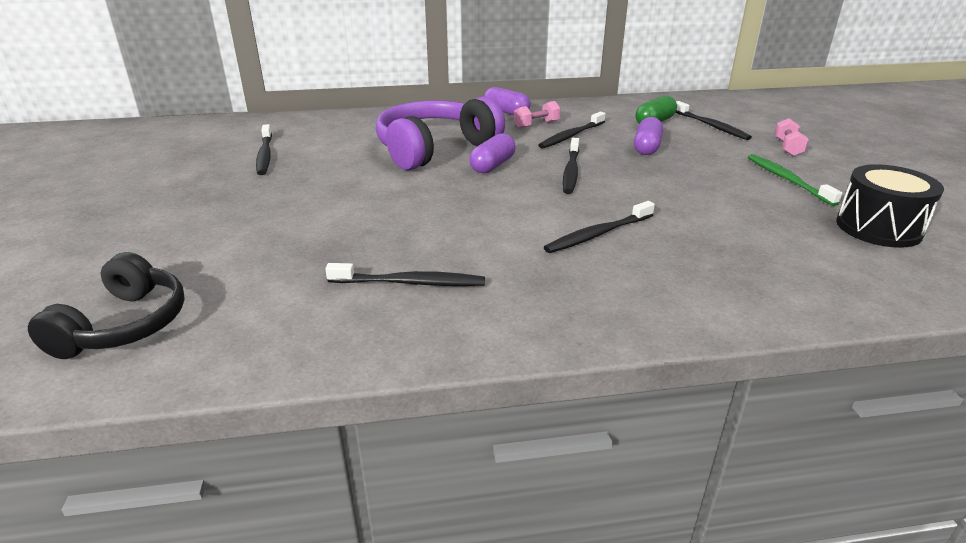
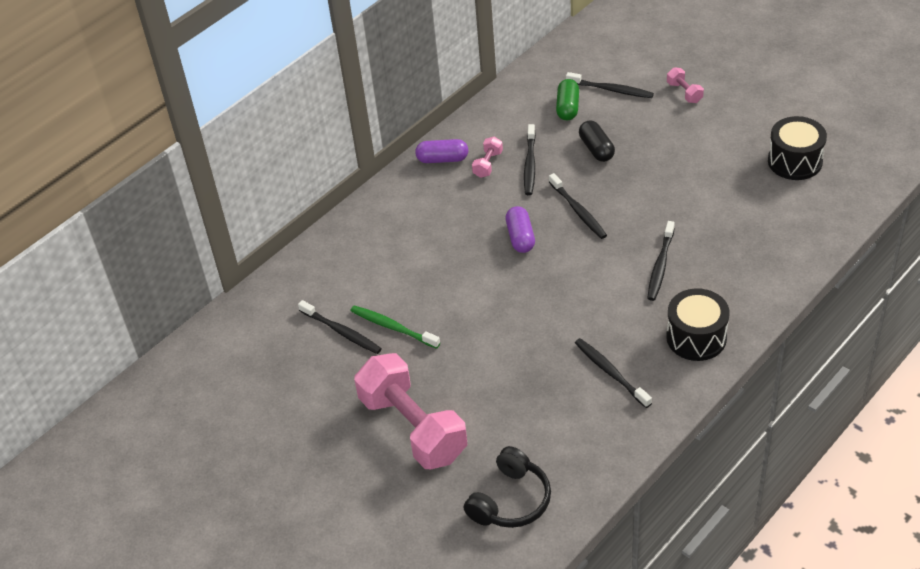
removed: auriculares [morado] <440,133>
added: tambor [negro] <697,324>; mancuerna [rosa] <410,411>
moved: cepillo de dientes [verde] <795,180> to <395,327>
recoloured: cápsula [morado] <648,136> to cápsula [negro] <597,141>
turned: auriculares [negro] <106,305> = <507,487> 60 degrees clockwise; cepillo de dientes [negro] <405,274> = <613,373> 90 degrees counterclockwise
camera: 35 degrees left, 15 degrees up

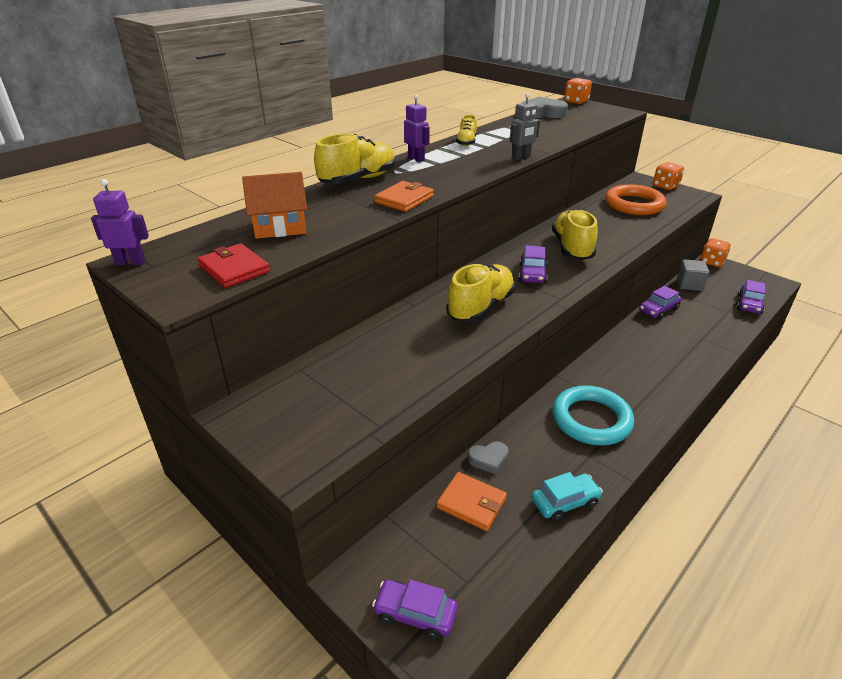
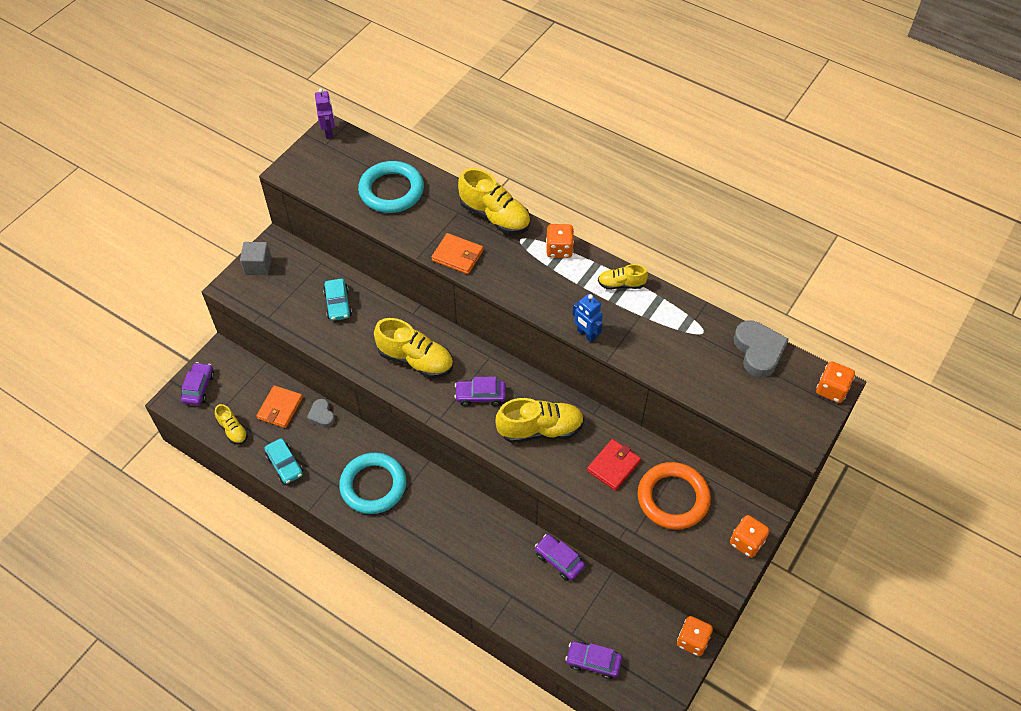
added: coche [turquesa] <337,300>; zapato [amarillo] <231,424>
moved: cartera [rojo] <233,265> to <614,465>; cubo [gris] <693,275> to <256,258>
replaced: robot [morado] <417,128> to dado [naranja] <560,241>; casa [naranja] <274,205> to anillo [turquesa] <391,187>
recoloured: robot [gris] <525,126> to robot [azul] <587,318>
camera: 80 degrees right, 20 degrees up

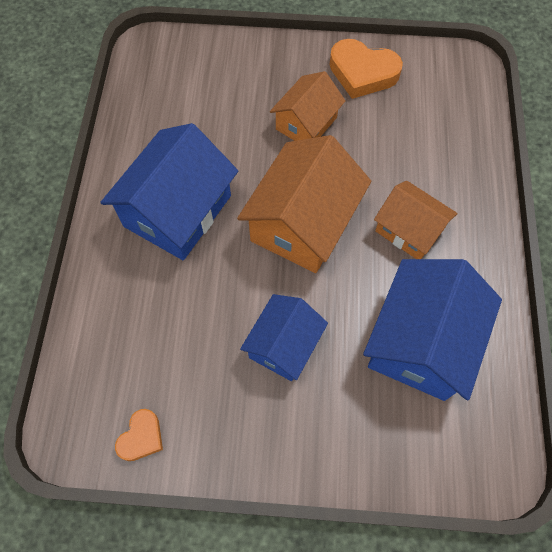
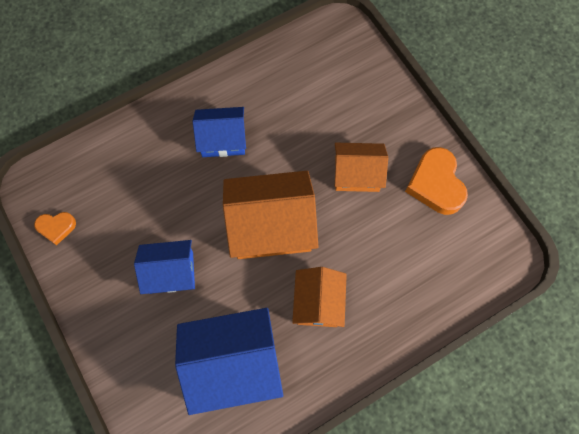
resized: casa [azul] <169,191> = <219,132> x0.61
camera: 55 degrees right, 5 degrees up

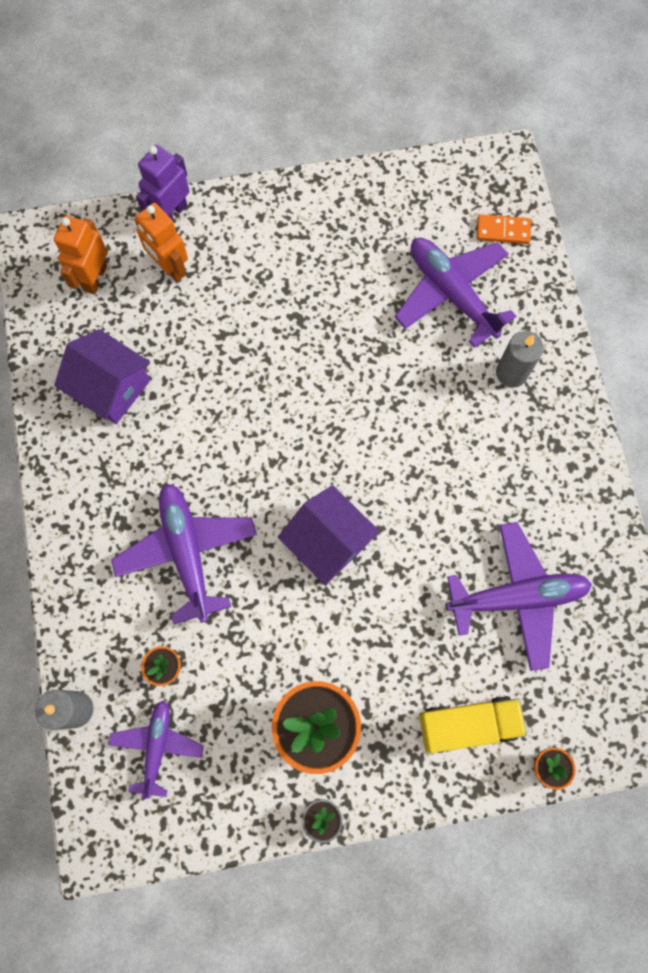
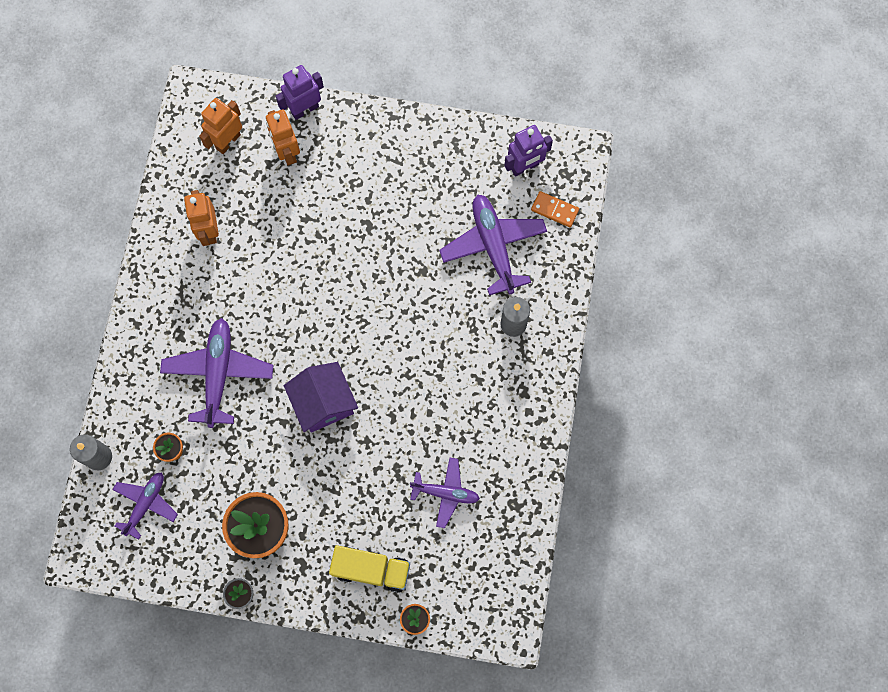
added: robot [morado] <528,150>
replaced: casa [morado] <102,376> to robot [naranja] <201,218>
resized: avión [morado] <519,596> = <445,493> x0.62
camera: 20 degrees right, 0 degrees up

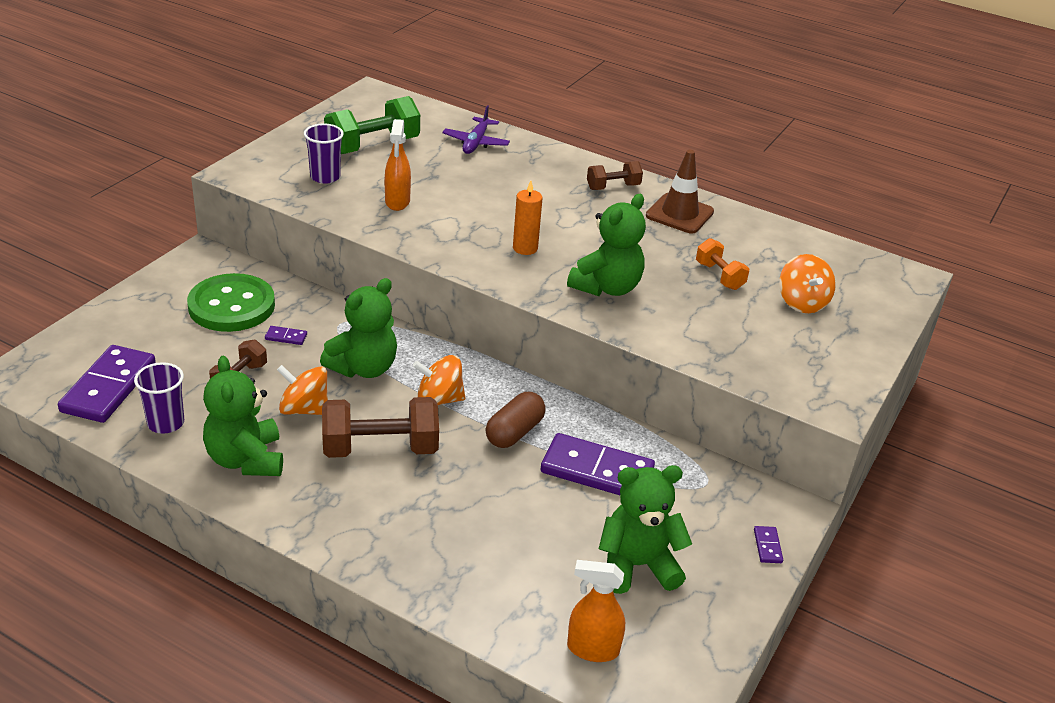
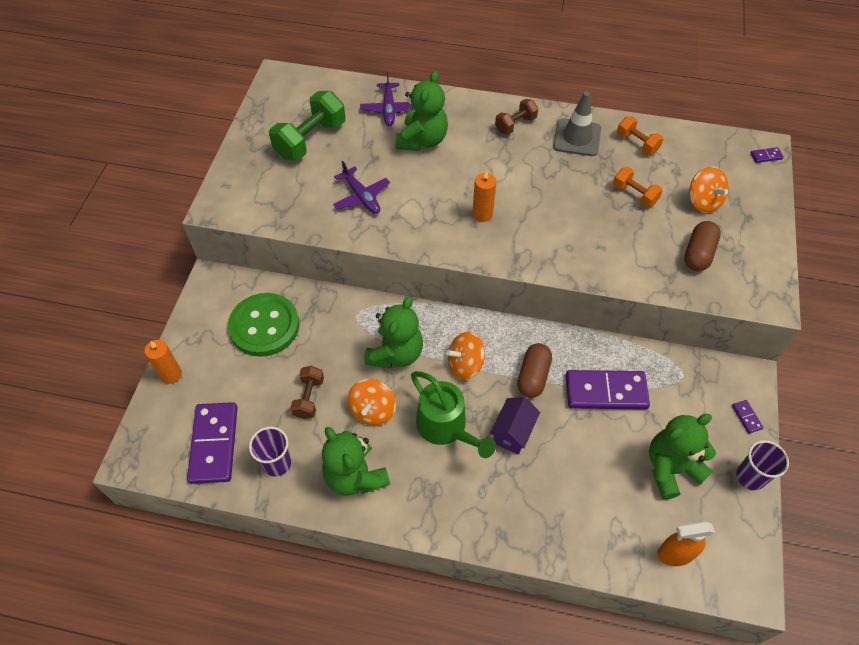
added: mancuerna [naranja] <640,135>; cápsula [marrón] <702,246>; vela [naranja] <163,362>; casa [morado] <515,425>
moved: vaso [morado] <324,154> to <762,465>; osito [verde] <606,245> to <422,111>; ficha de dominó [morado] <286,335> to <767,155>
replaced: pulverizador [naranja] <398,165> to avión [morado] <361,187>; mancuerna [marrón] <380,427> to regadera [verde] <453,414>
recoloured: cono de tráfico [marrón] <680,191> to cono de tráfico [gris] <577,123>
turned: peonza [naranja] <302,390> = <371,402> 75 degrees counterclockwise
camera: 15 degrees left, 20 degrees up

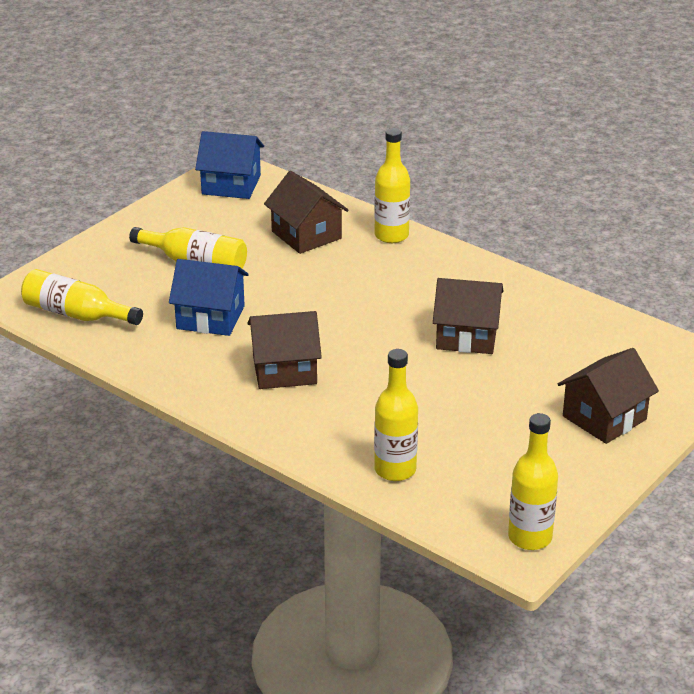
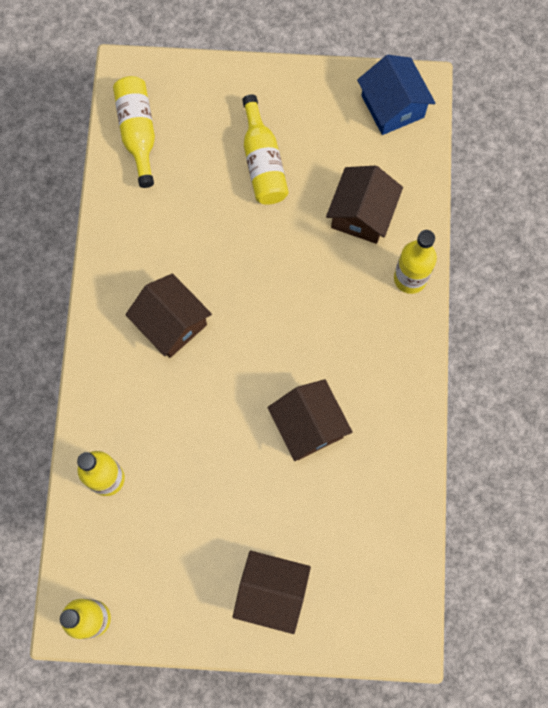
removed: casa [azul] <209,297>
camera: 55 degrees right, 40 degrees up

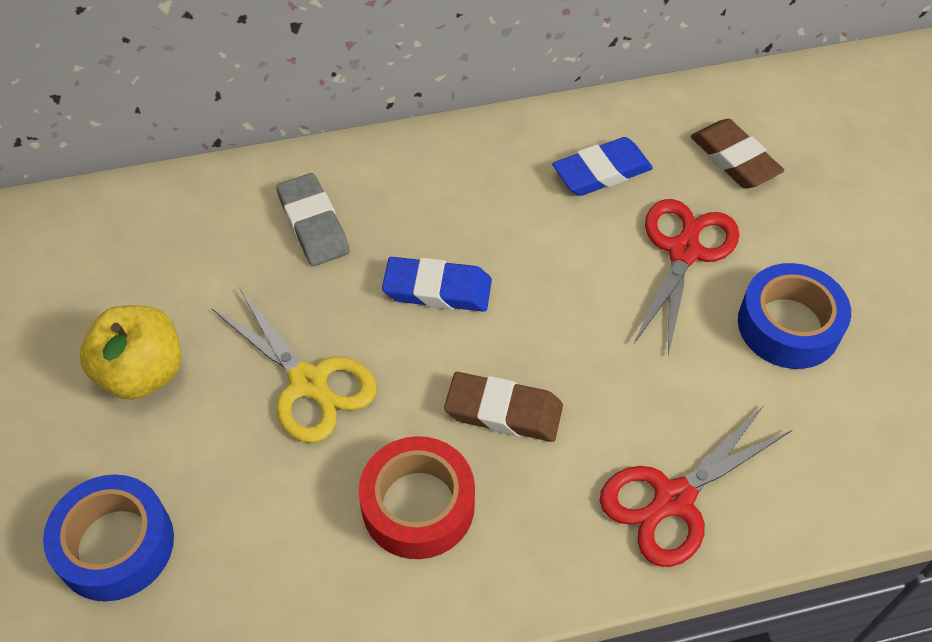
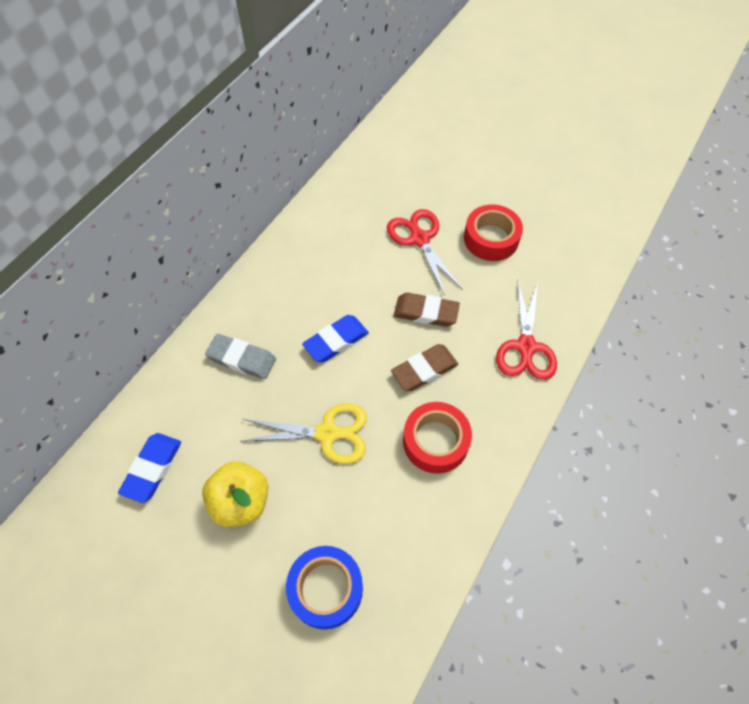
moved: goma de borrar [marrón] <737,154> to <427,310>; goma de borrar [azul] <602,166> to <149,468>
recoloured: cinta adhesiva [azul] <794,316> to cinta adhesiva [rojo] <493,233>
camera: 45 degrees left, 5 degrees up

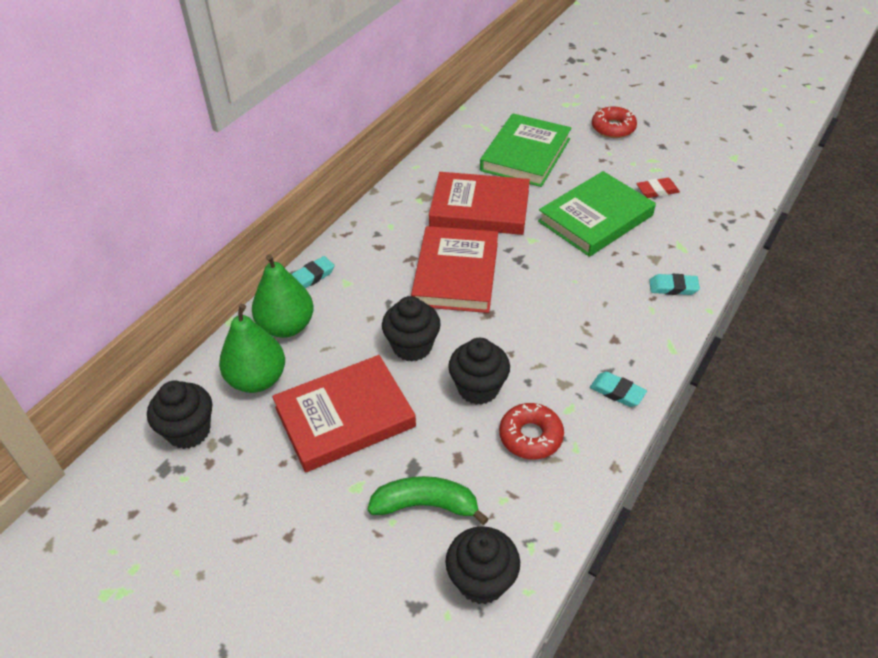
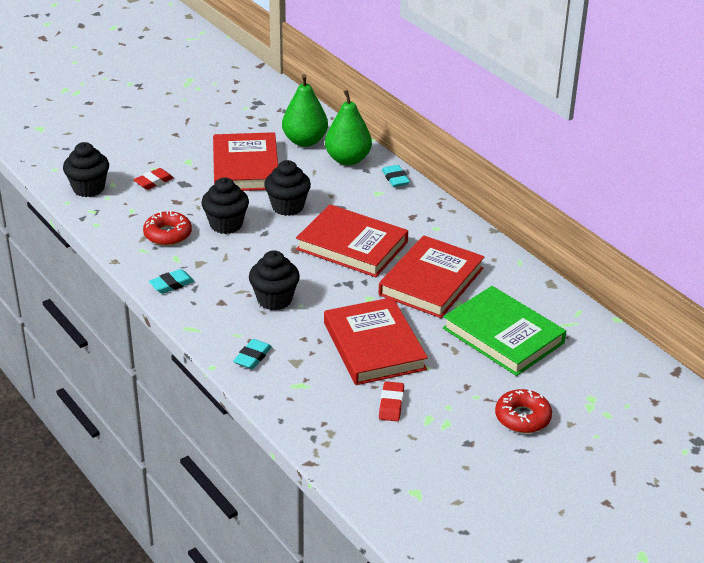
moved: magdalena [negro] <179,415> to <274,280>
replaced: plátano [verde] <428,500> to goma de borrar [rojo] <153,179>
recoloured: libro [verde] <597,214> to libro [rojo] <376,341>
camera: 110 degrees right, 10 degrees down

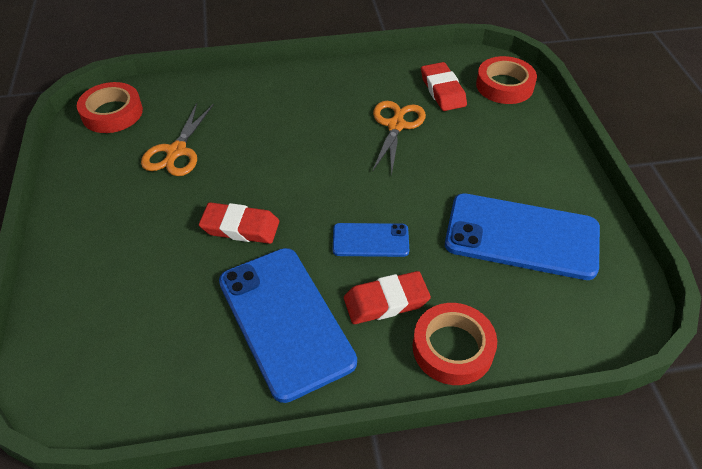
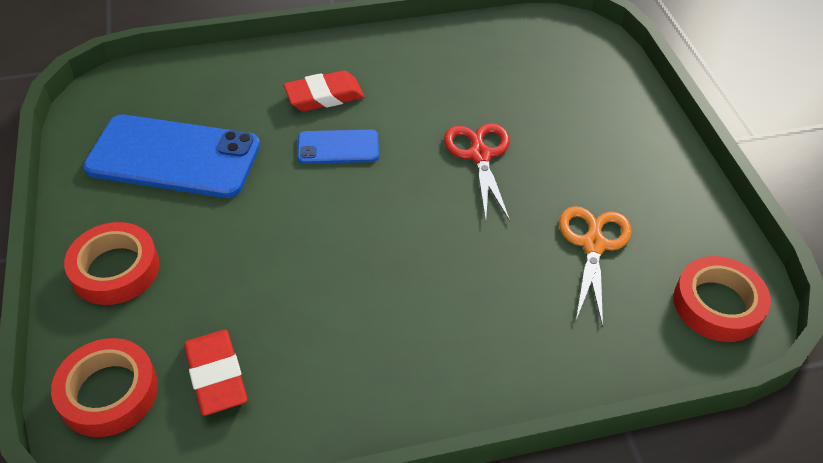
removed: tijeras [naranja] <399,138>; móvil [azul] <288,325>
moved: cinta adhesiva [rojo] <455,344> to <111,263>
replaced: goma de borrar [rojo] <239,223> to tijeras [rojo] <477,172>
camera: 175 degrees right, 0 degrees up

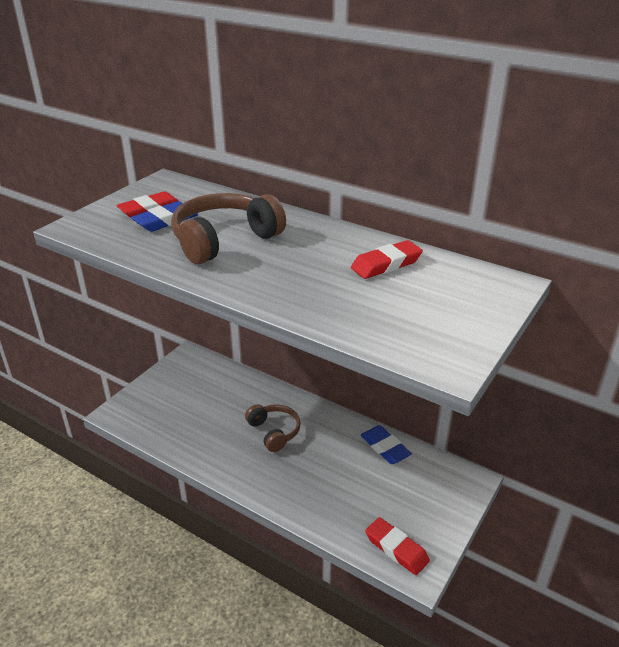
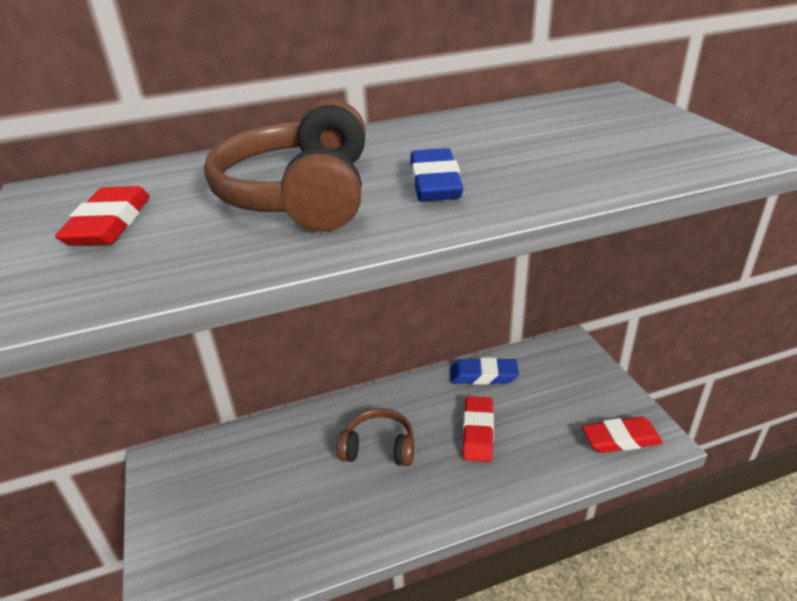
moved: goma de borrar [azul] <164,216> to <437,174>; goma de borrar [rojo] <387,259> to <478,429>
camera: 50 degrees left, 0 degrees up

